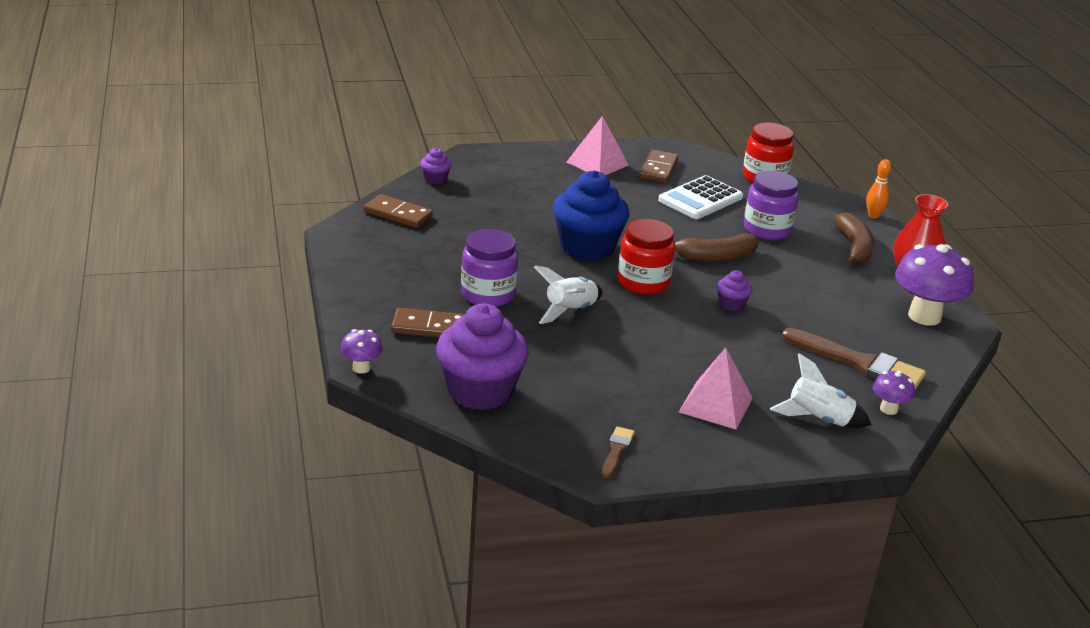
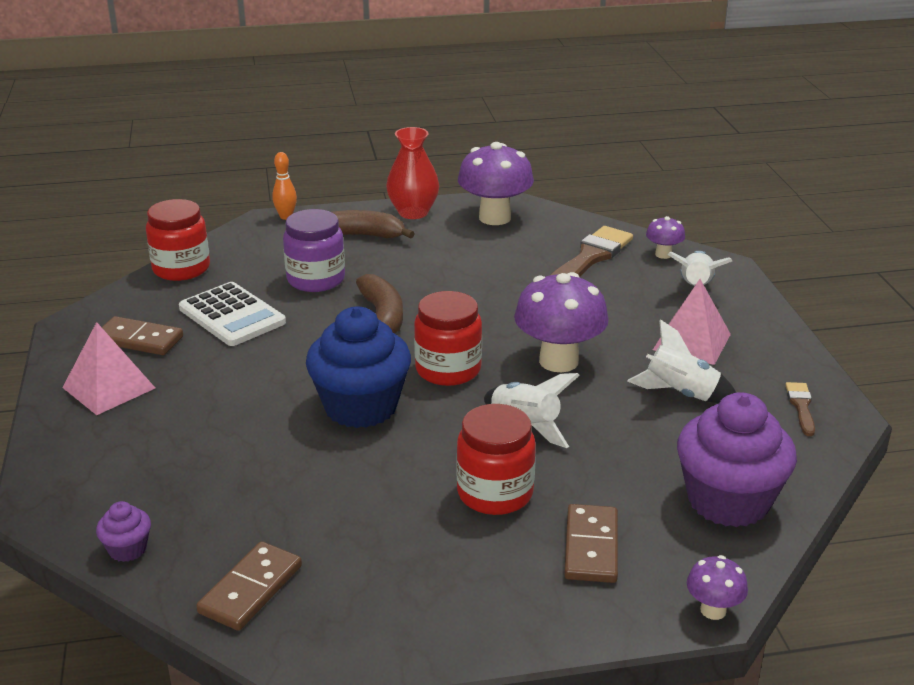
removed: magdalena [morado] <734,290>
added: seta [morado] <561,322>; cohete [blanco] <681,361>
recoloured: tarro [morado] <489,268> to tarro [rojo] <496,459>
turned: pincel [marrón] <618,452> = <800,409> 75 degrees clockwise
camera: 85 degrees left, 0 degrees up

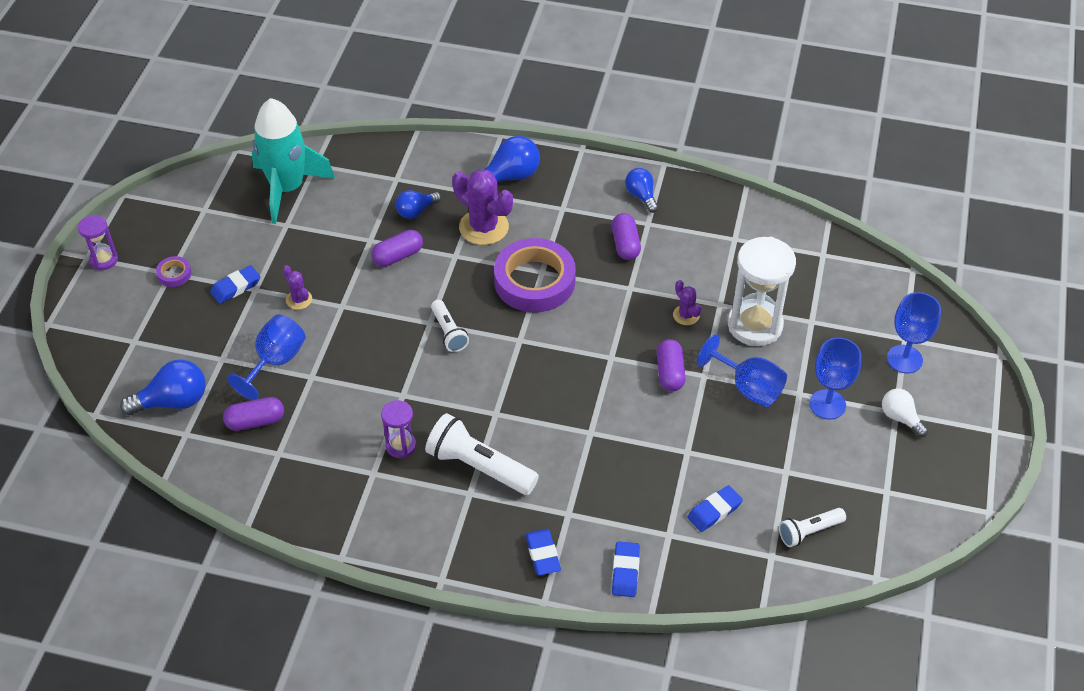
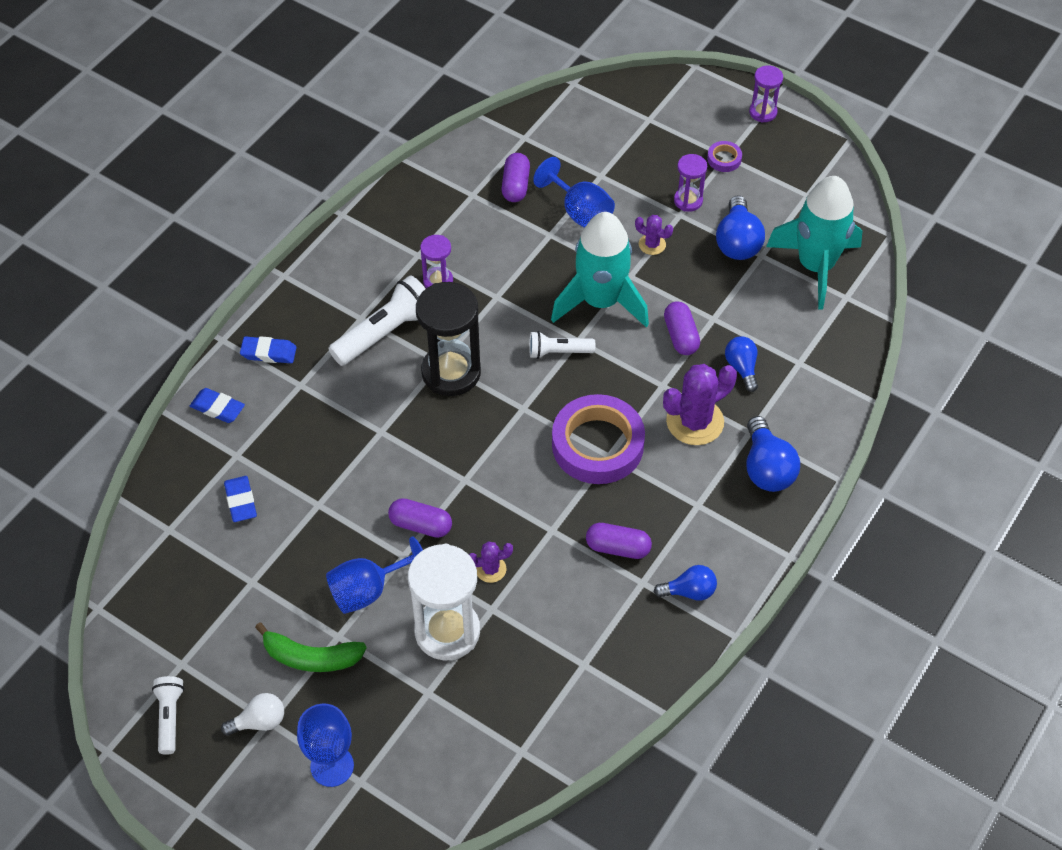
added: cohete [turquesa] <600,269>; reloj de arena [negro] <448,339>
moved: bombilla [azul] <163,387> to <740,227>; lámpara de mano [blanco] <812,527> to <168,715>
replaced: goma de borrar [azul] <235,284> to reloj de arena [morado] <690,183>; copa [azul] <835,378> to plátano [verde] <311,647>
turned: cactus [morado] <297,287> = <654,235> 45 degrees clockwise
camera: 110 degrees right, 5 degrees up

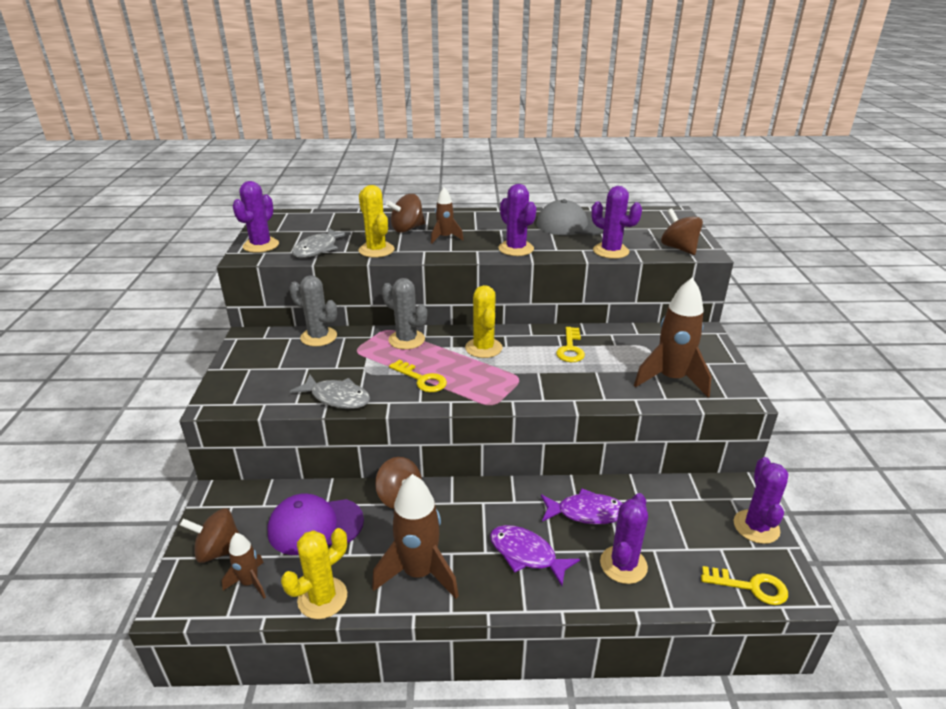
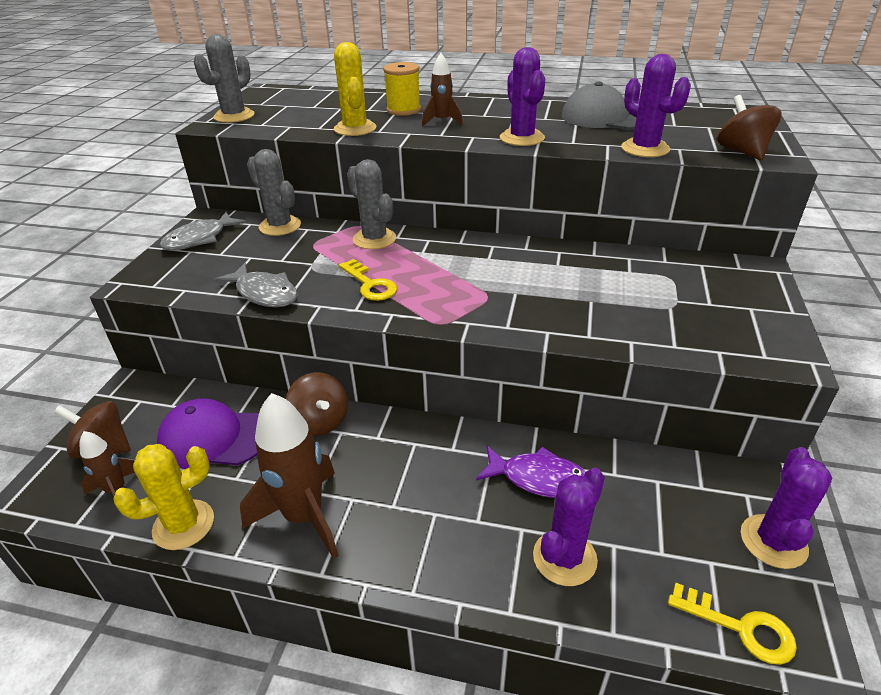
removed: cohete [marrón] <673,337>; cactus [amarillo] <484,321>; llave [amarillo] <570,344>; pez [morado] <535,555>
moved: pez [gris] <321,243> to <203,231>
replaced: peonza [marrón] <405,213> to carrete [amarillo] <402,89>
recoloured: cactus [morado] <255,217> to cactus [gris] <224,78>
camera: 15 degrees right, 5 degrees up

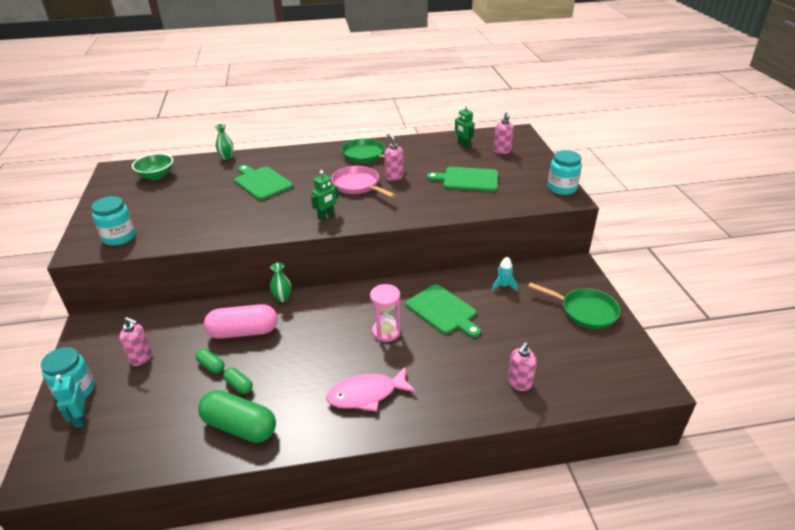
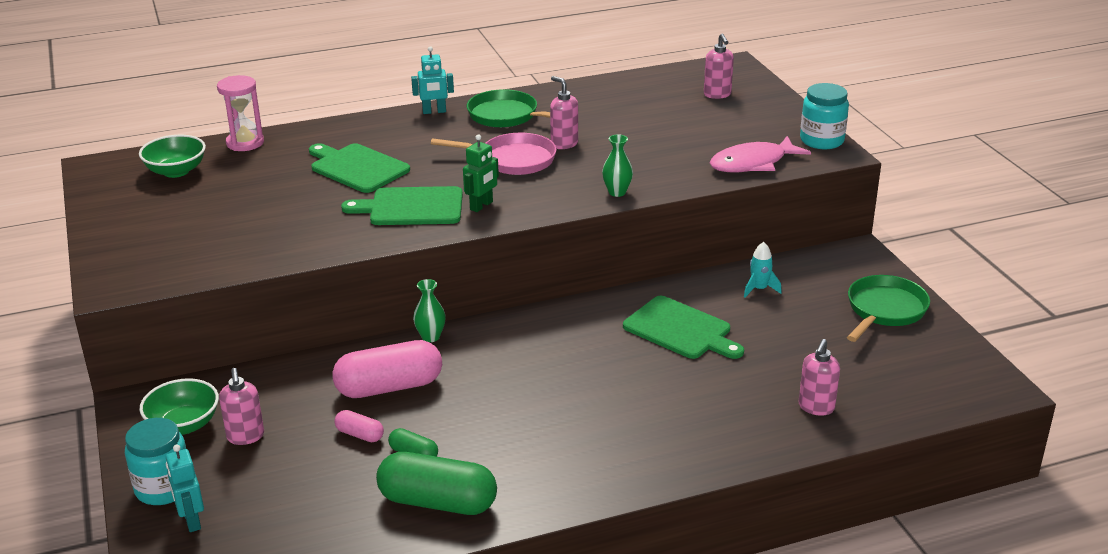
removed: robot [verde] <465,126>; tarro [turquesa] <113,221>
added: robot [turquesa] <432,80>; cuenco [verde] <179,406>
moved: florero [verde] <224,142> to <617,165>; tabla de cortar [verde] <462,179> to <402,205>; reloj de arena [rosa] <385,313> to <240,113>; pez [rosa] <371,389> to <760,154>
recoloured: cápsula [verde] <210,361> to cápsula [rosa] <359,426>
turned: sartén [rosa] <363,182> = <494,154> 150 degrees clockwise; sartén [verde] <574,305> = <888,308> 75 degrees counterclockwise; dispensador de jabón [rosa] <135,341> = <241,406> 60 degrees clockwise
camera: 10 degrees left, 5 degrees down

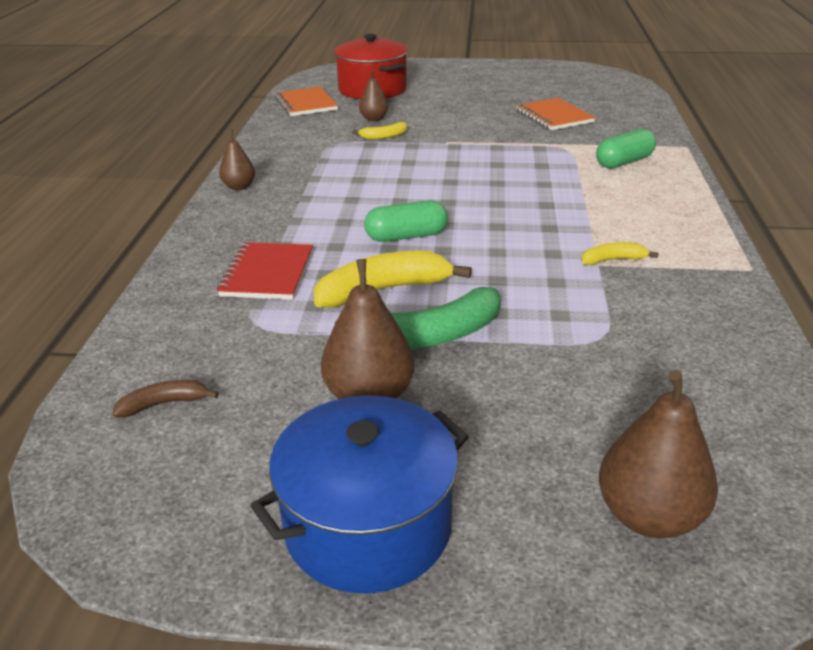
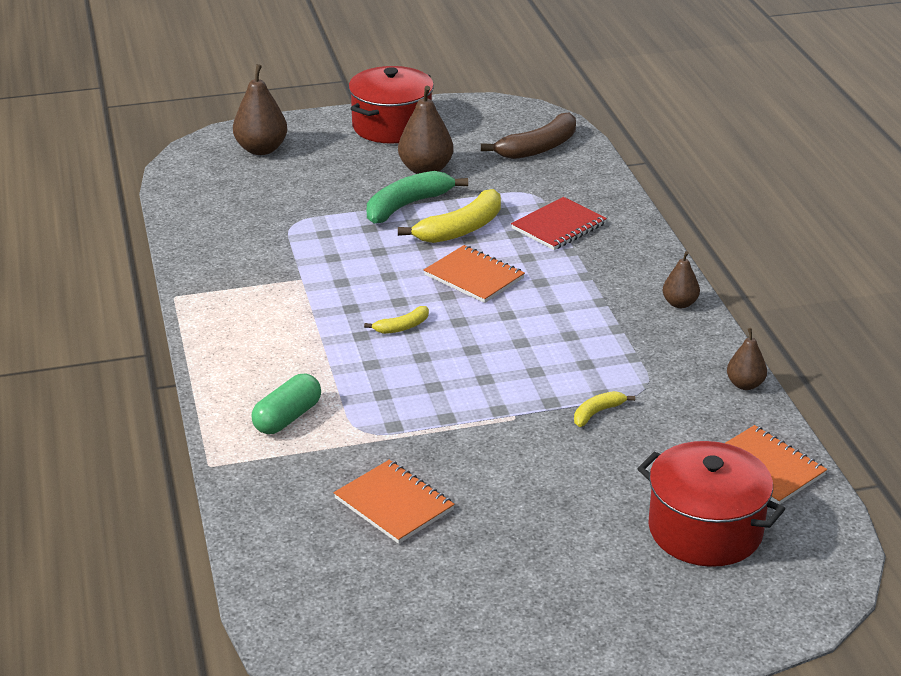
moved: pera [marrón] <373,95> to <747,359>; plátano [amarillo] <620,253> to <396,320>
replaced: cápsula [verde] <406,221> to cuaderno [naranja] <474,274>
recoloured: olla [azul] <359,494> to olla [rojo] <391,105>
turned: cuaderno [rojo] <265,270> = <559,223> 60 degrees clockwise
resized: plátano [marrón] <165,399> = <528,135> x1.95
camera: 160 degrees right, 0 degrees up

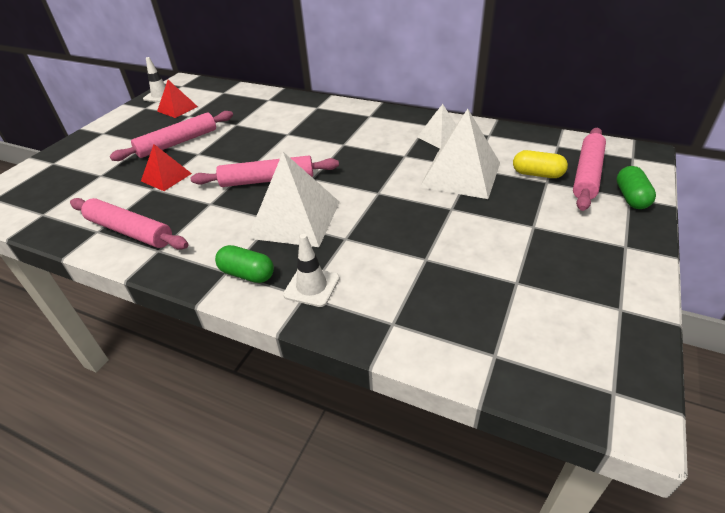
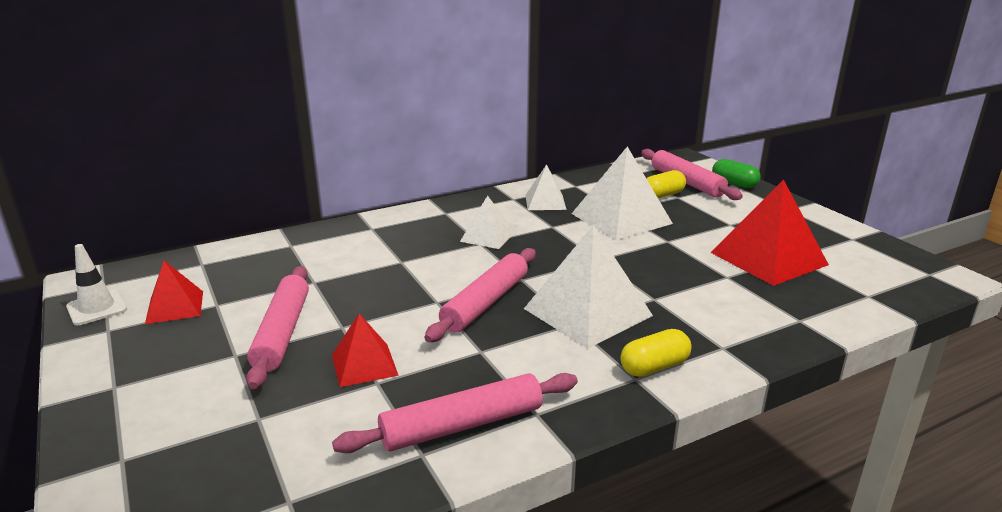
removed: cono de tráfico [blanco] <311,270>
added: pirámide [rojo] <770,233>; pirámide [blanco] <487,222>
recoloured: cápsula [verde] <244,264> to cápsula [amarillo] <655,353>
camera: 55 degrees left, 15 degrees down

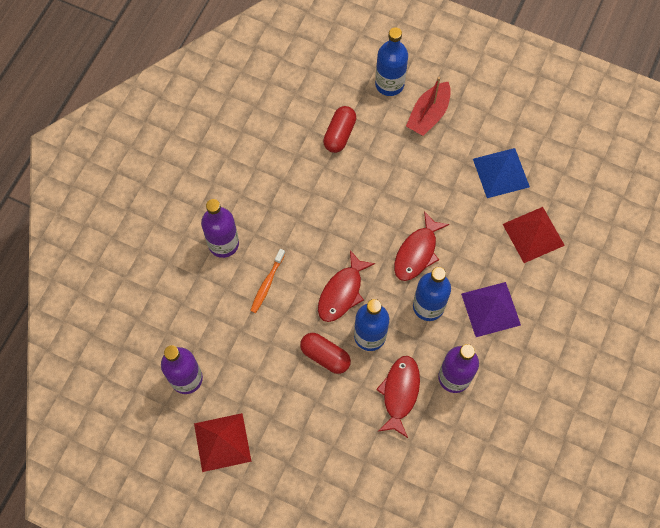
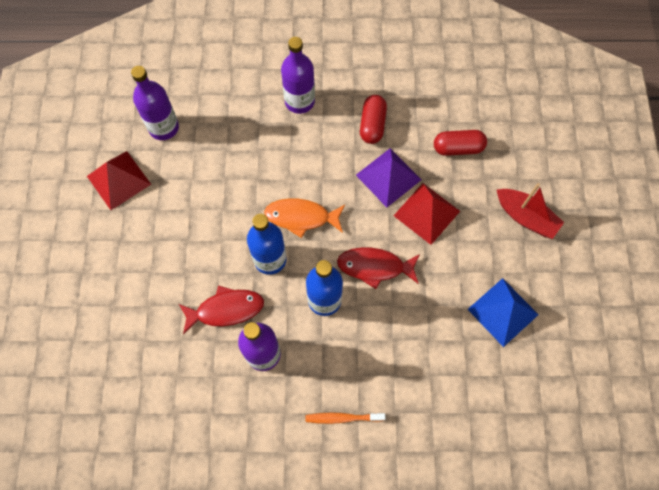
removed: botella [azul] <391,61>
moved: pirámide [rojo] <534,235> to <426,214>; cepillo de dientes [naranja] <267,281> to <346,418>; pirámide [morado] <491,309> to <388,177>; cápsula [rojo] <325,353> to <373,119>
recoloured: pez [rojo] <346,286> to pez [naranja] <304,218>
turned: barco [rojo] <428,106> = <530,211> 150 degrees counterclockwise
camera: 65 degrees right, 0 degrees up

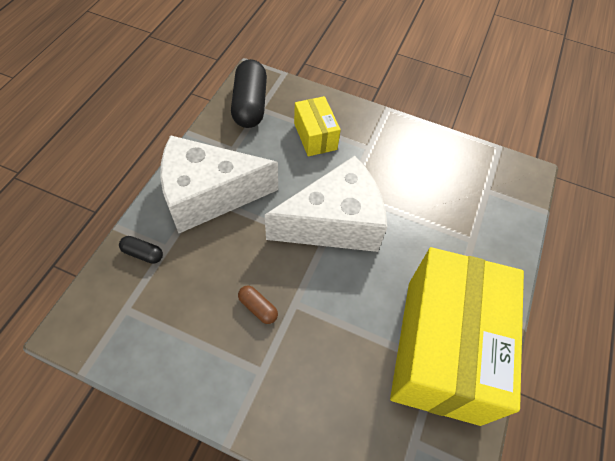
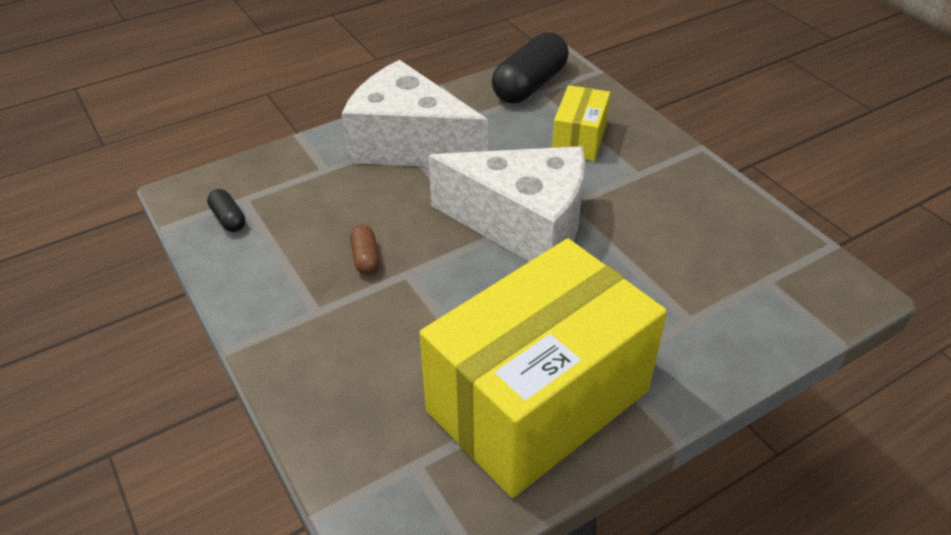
moved: cápsula [negro] <141,250> to <226,210>
camera: 40 degrees right, 15 degrees down

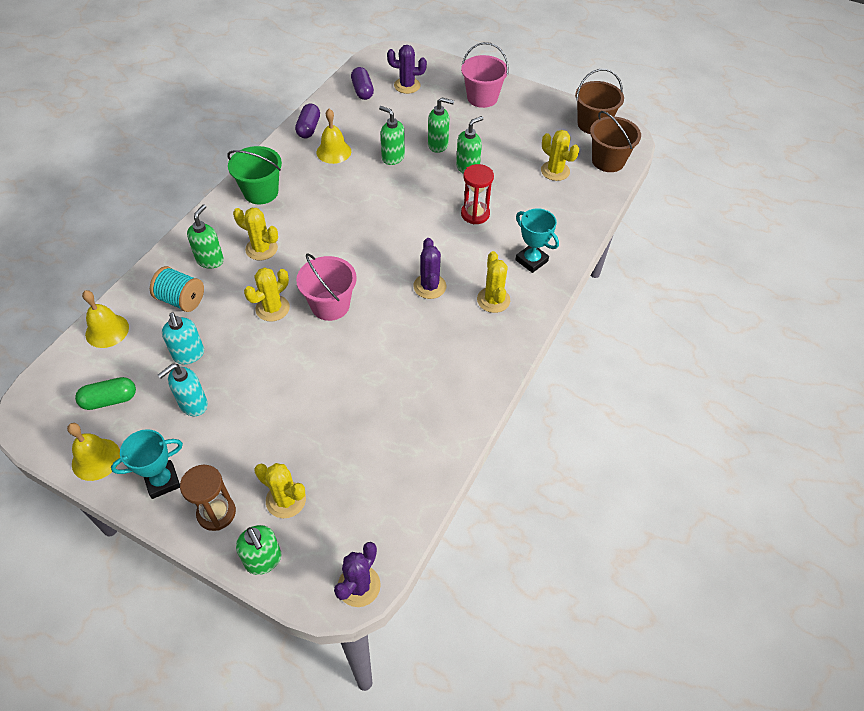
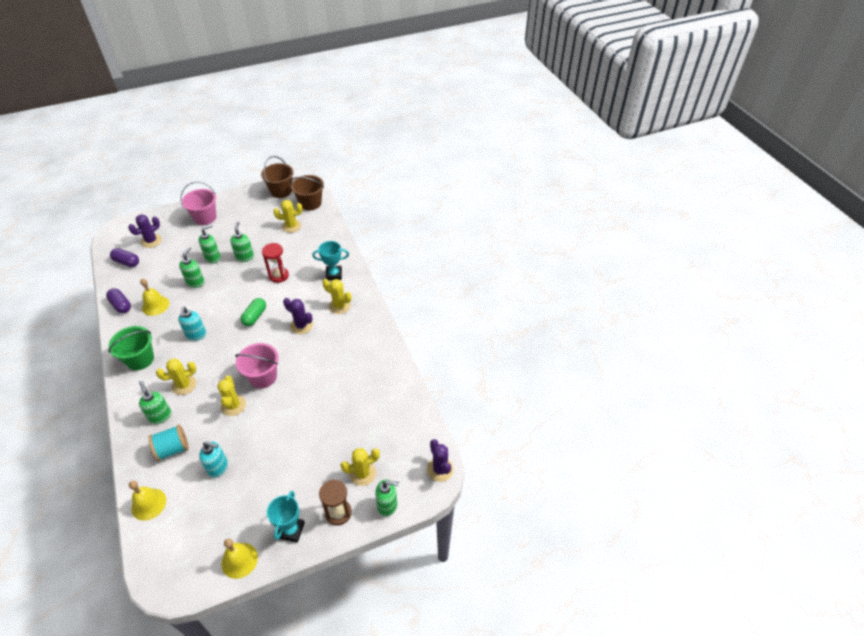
moved: dispensador de jabón [turquesa] <183,390> to <192,324>; cápsula [verde] <105,393> to <253,312>
turned: dispensador de jabón [verde] <392,135> = <192,267> 120 degrees clockwise
camera: 50 degrees left, 5 degrees down

